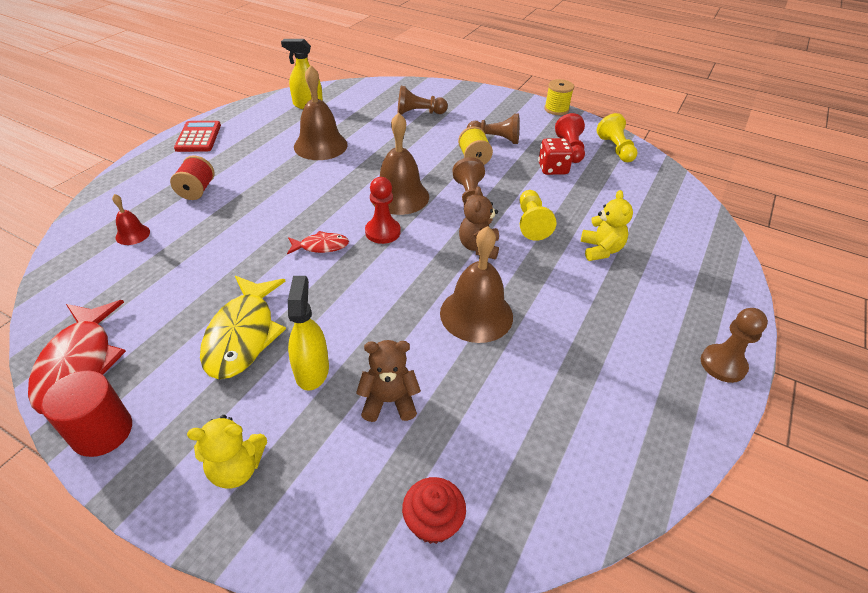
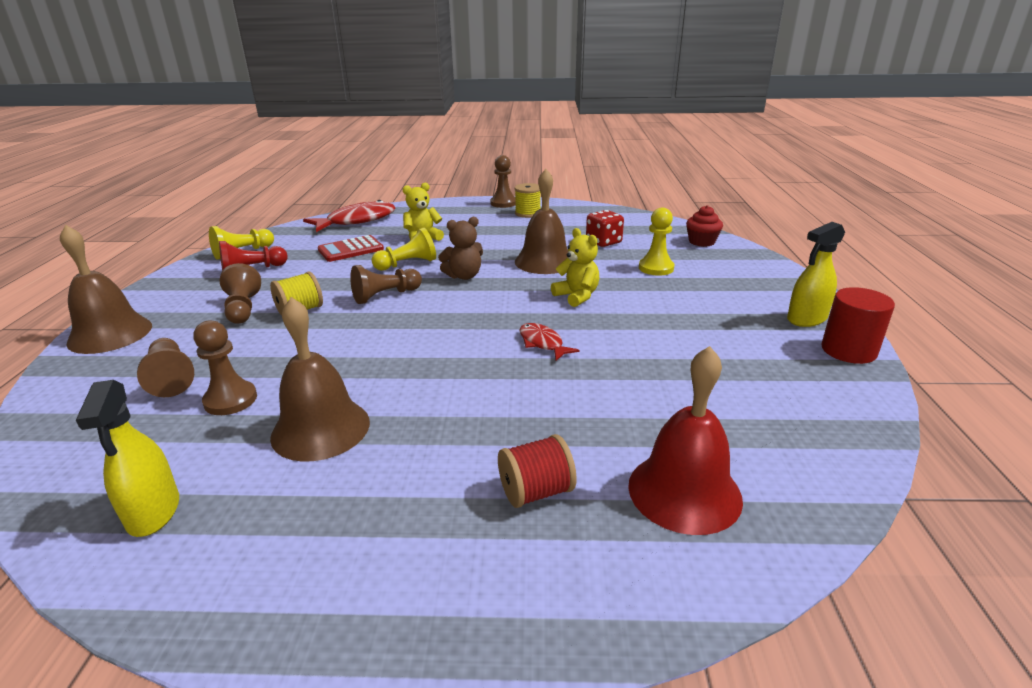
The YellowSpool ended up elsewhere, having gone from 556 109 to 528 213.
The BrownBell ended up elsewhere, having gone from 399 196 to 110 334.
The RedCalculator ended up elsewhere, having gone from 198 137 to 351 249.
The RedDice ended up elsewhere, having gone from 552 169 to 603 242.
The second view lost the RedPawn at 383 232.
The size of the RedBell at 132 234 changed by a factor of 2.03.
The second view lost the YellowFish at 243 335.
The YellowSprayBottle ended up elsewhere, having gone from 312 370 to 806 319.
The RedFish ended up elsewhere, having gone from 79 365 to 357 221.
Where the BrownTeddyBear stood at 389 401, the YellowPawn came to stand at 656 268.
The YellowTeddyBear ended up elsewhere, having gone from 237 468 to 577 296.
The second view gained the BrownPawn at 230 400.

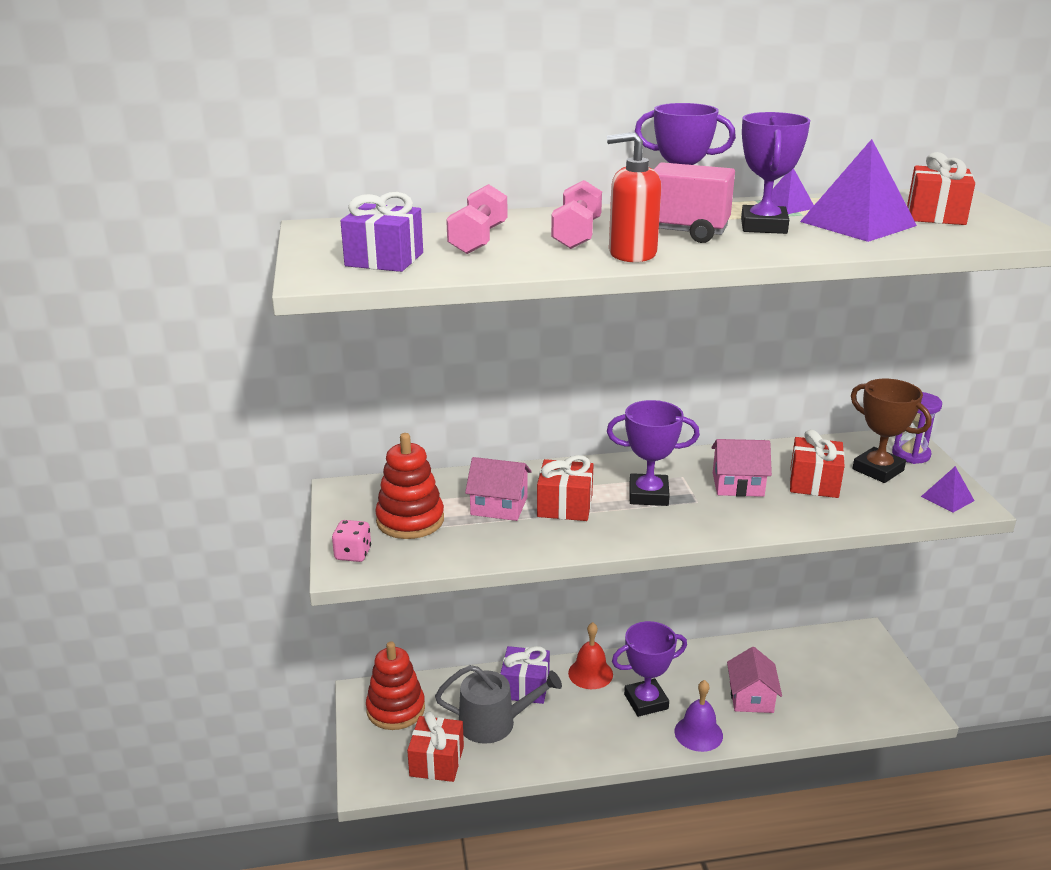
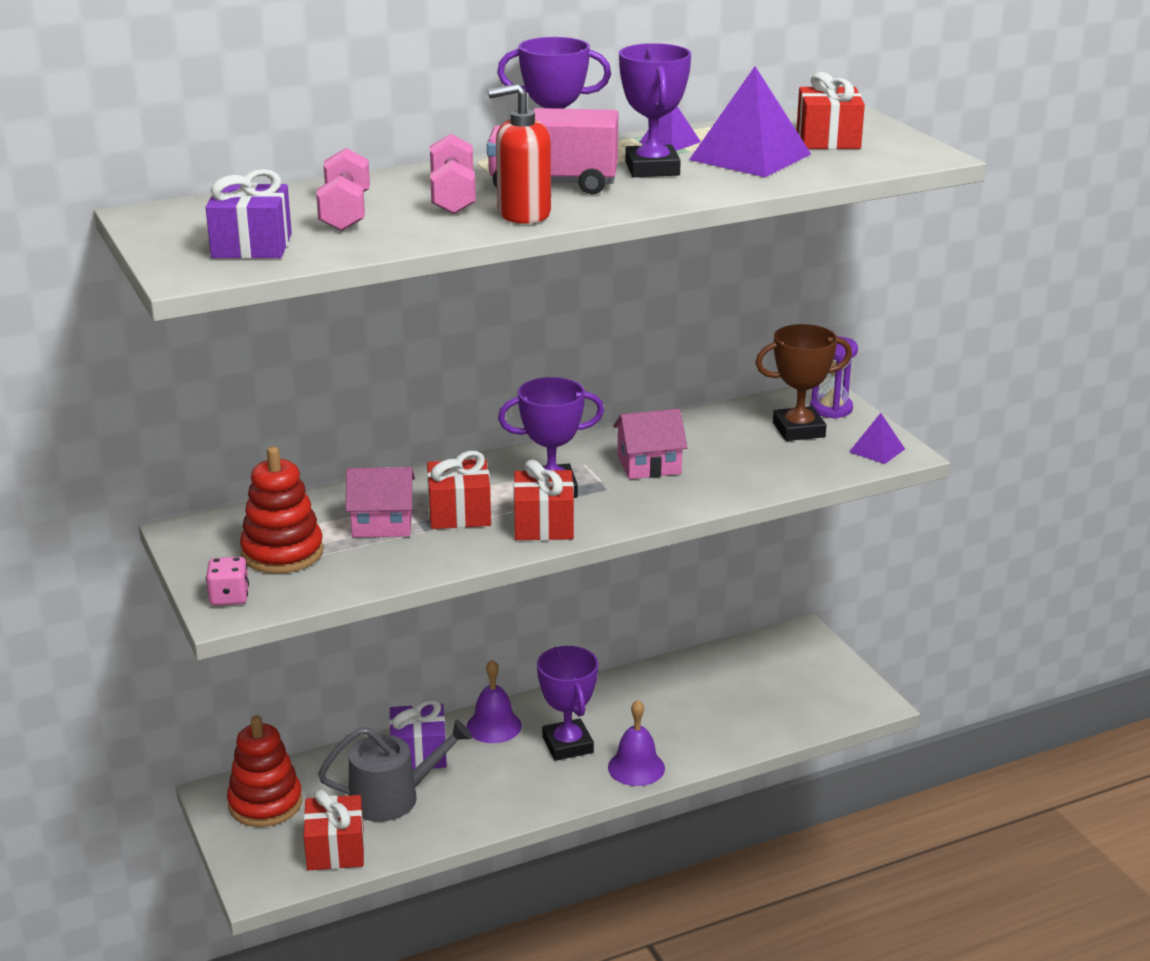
The BrownTrophy at 878 470 ended up facing another way, 45 degrees counterclockwise from before.
The RedGift ended up elsewhere, having gone from 813 483 to 543 525.
The PurpleTrophy at 646 701 ended up facing another way, 75 degrees counterclockwise from before.
What was the RedBell at 590 673 turned into the PurpleBell at 494 726.
The second view lost the PinkHouse at 751 697.

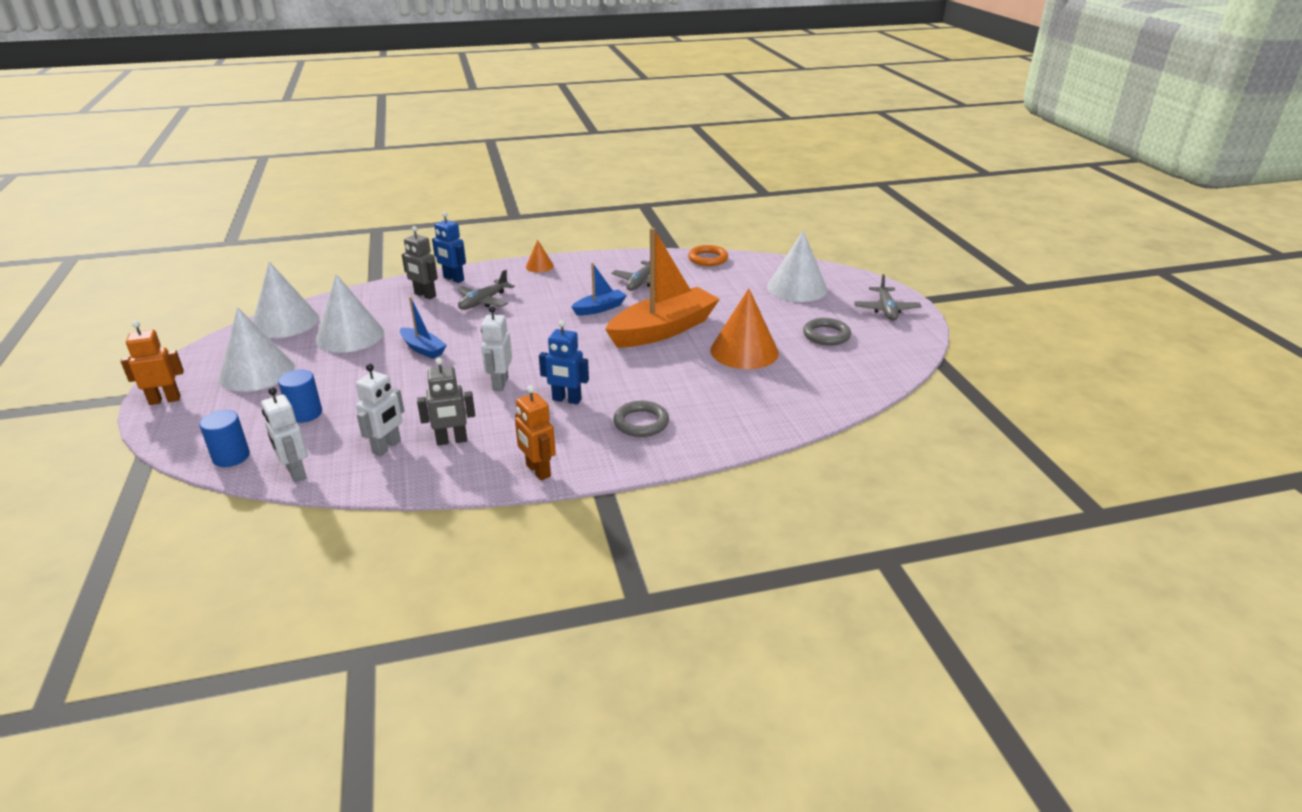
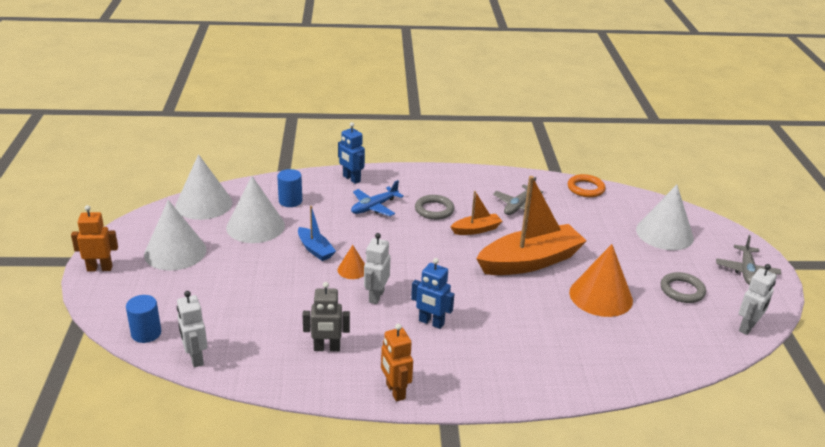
The second view lost the GreyRobot at 425 295.
The OrangeCone ended up elsewhere, having gone from 539 266 to 352 270.
What was the BlueBoat at 600 308 turned into the OrangeBoat at 476 229.
What was the GreyPlane at 483 302 turned into the BluePlane at 374 207.
The WhiteRobot ended up elsewhere, having gone from 387 447 to 747 327.
The BlueCylinder ended up elsewhere, having gone from 305 414 to 290 201.
The GreyRing ended up elsewhere, having gone from 641 422 to 434 210.

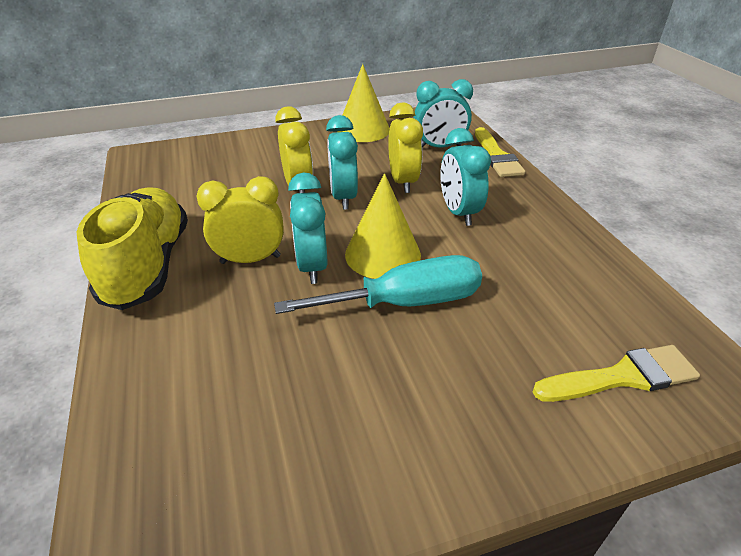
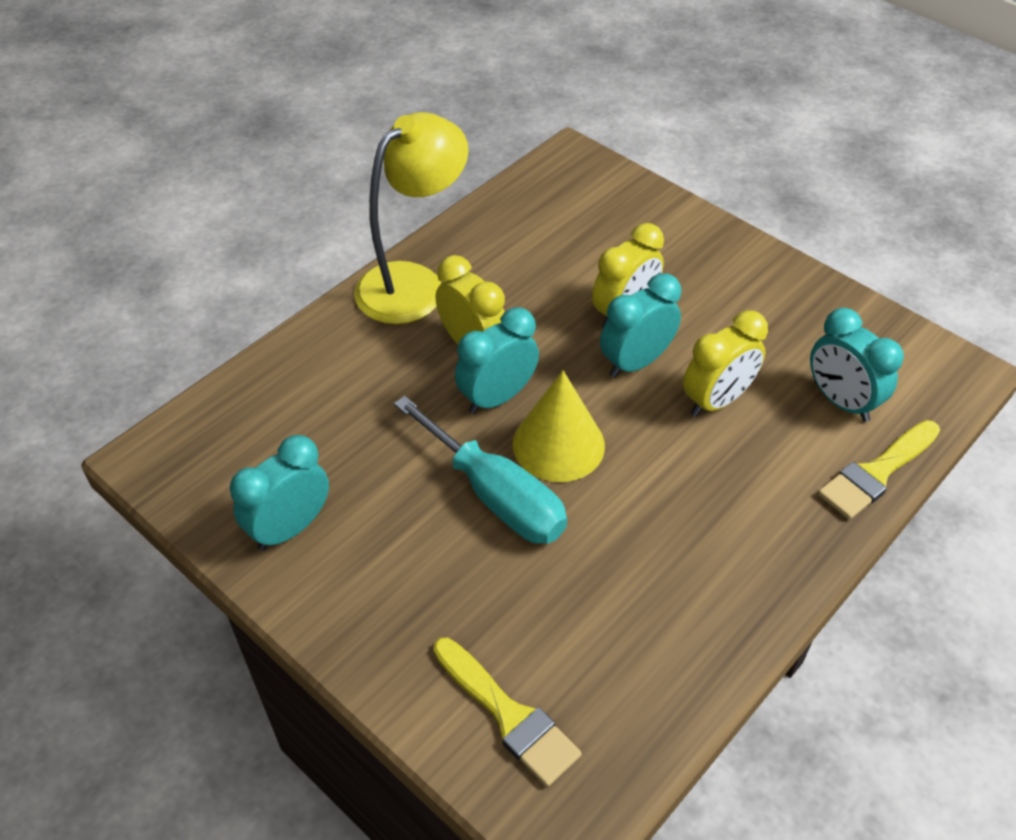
The second view lost the YellowCone at 363 130.
The TurquoiseClock ended up elsewhere, having gone from 458 213 to 290 528.
Where the YellowShoe stood at 148 265, the YellowLamp came to stand at 413 283.

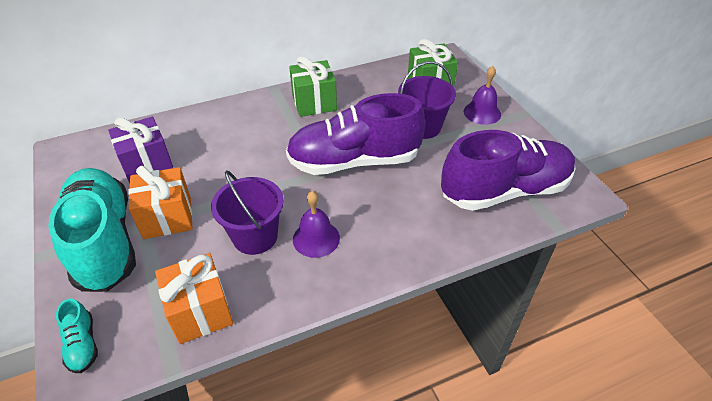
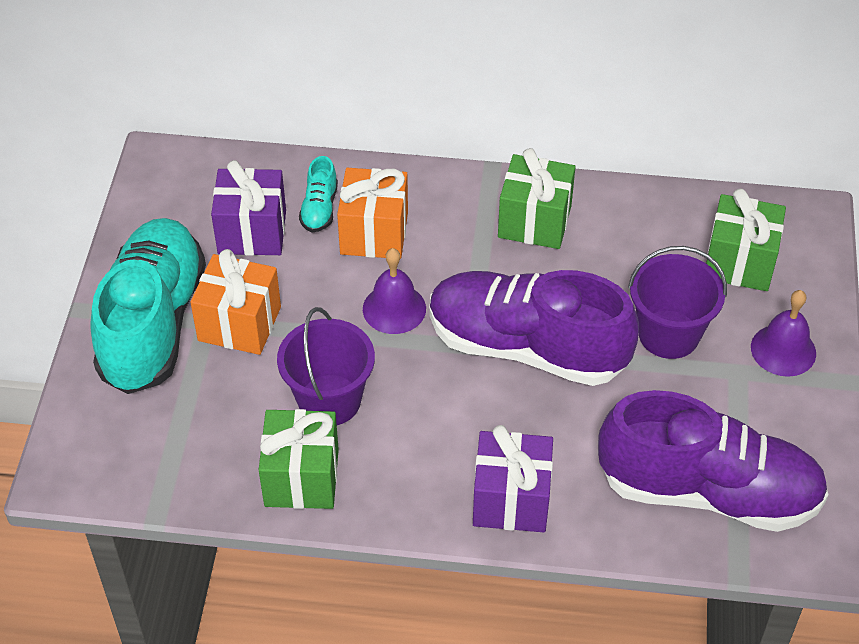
The PurpleBell ended up elsewhere, having gone from 316 238 to 394 308.
The OrangeGift ended up elsewhere, having gone from 200 312 to 374 233.
The TurquoiseShoe ended up elsewhere, having gone from 82 344 to 319 209.
The second view gained the GreenGift at 302 477.
The second view gained the PurpleGift at 511 500.

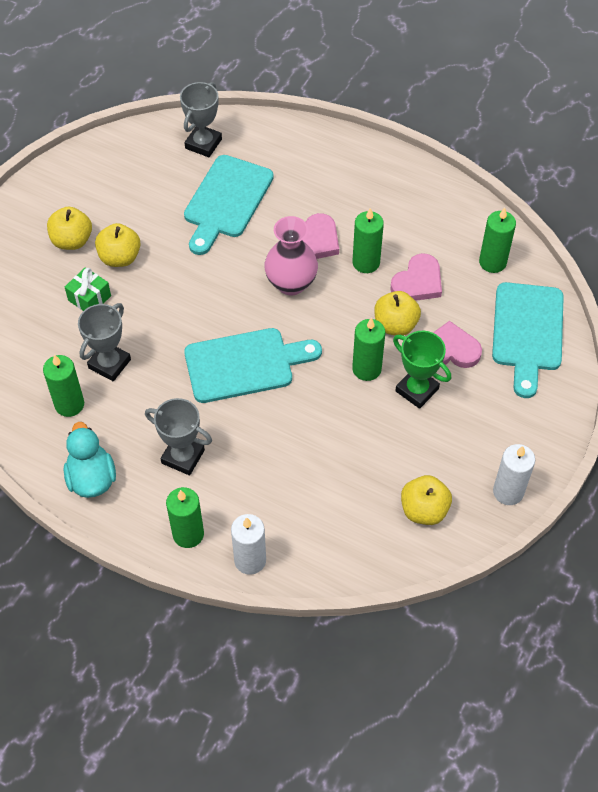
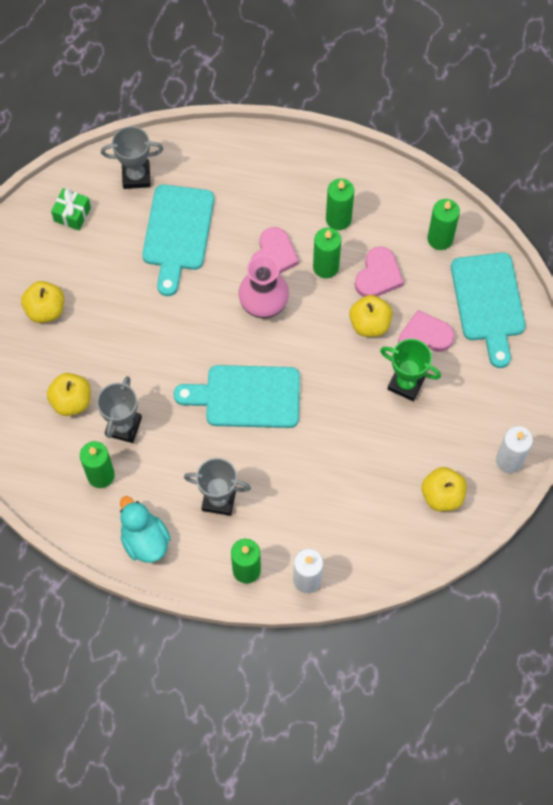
The GreyTrophy at 203 144 ended up facing another way, 75 degrees clockwise from before.
The YellowApple ended up elsewhere, having gone from 120 257 to 71 401.
The GreenGift ended up elsewhere, having gone from 89 298 to 72 214.
The GreenCandle ended up elsewhere, having gone from 366 369 to 338 219.
The TurquoiseCuttingBoard at 245 364 ended up facing another way, 150 degrees counterclockwise from before.

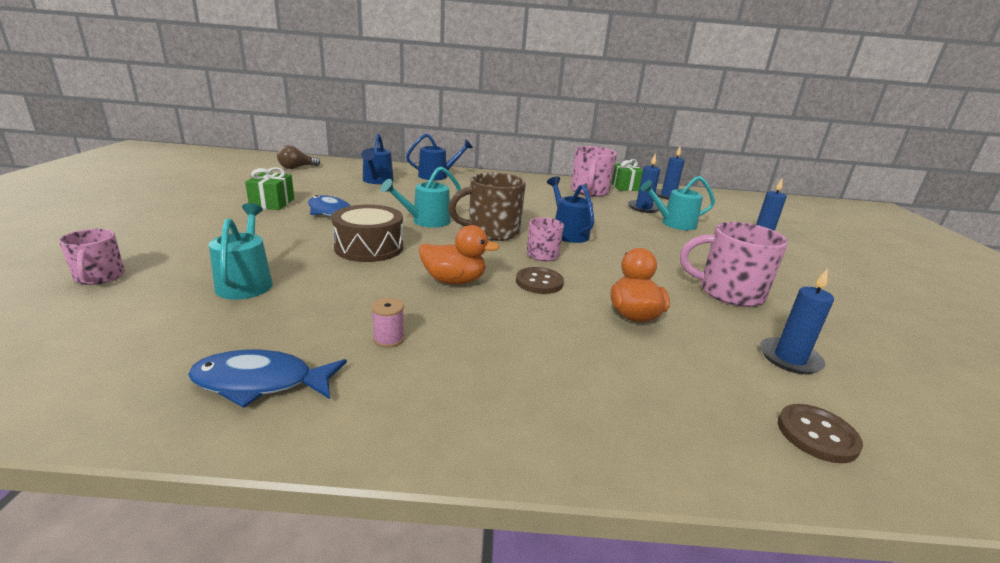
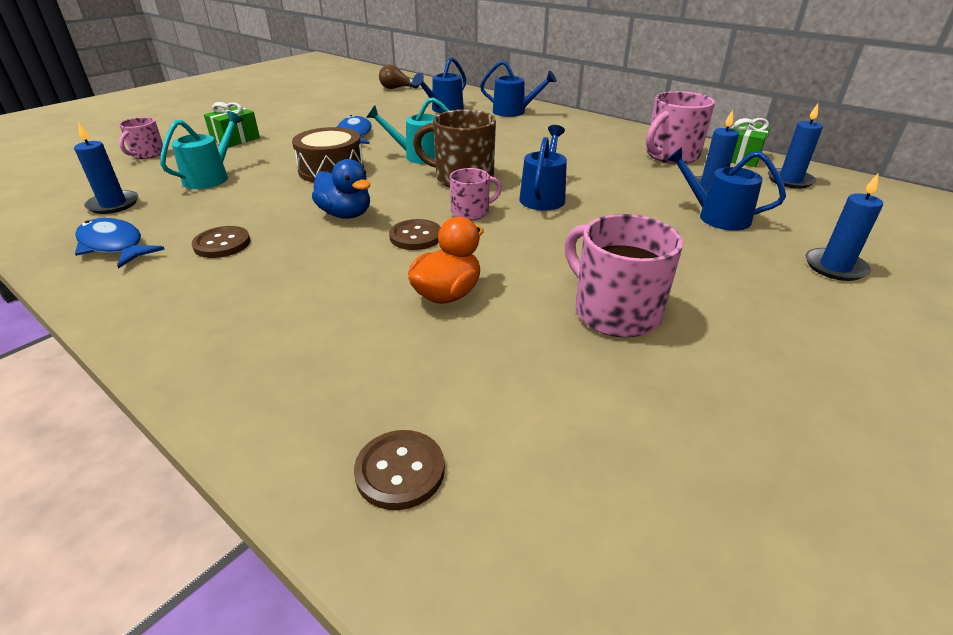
The GreenGift ended up elsewhere, having gone from 272 203 to 235 139.
What was the TurquoiseWateringCan at 674 224 turned into the BlueWateringCan at 716 217.
What was the OrangeDuck at 454 281 turned into the BlueDuck at 346 214.
The BlueCandle ended up elsewhere, having gone from 789 358 to 113 204.
Where the PinkSpool stood at 388 339, the BrownButton came to stand at 222 244.

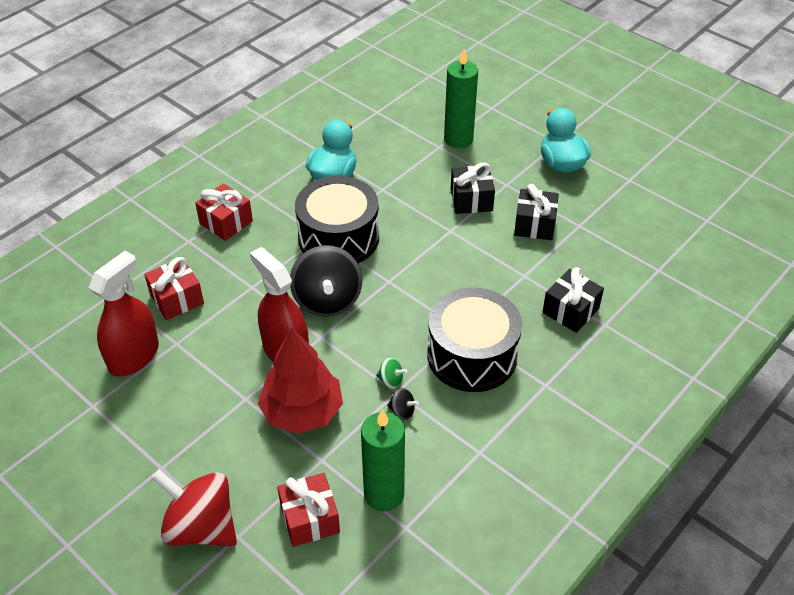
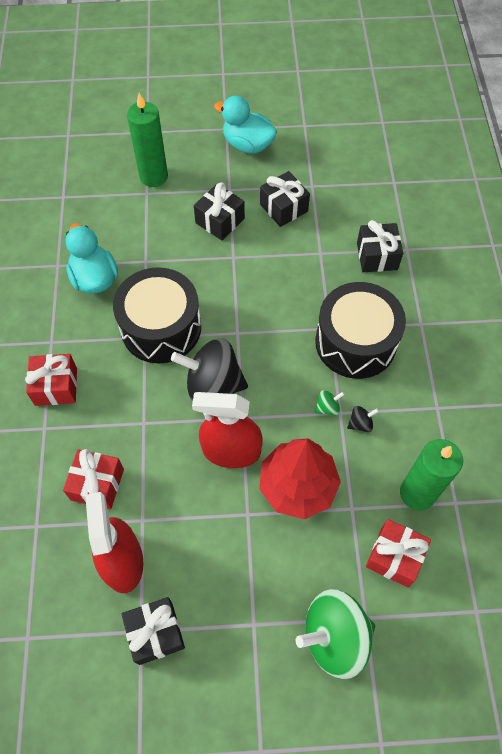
The BlackSpinningTop at 327 300 ended up facing another way, 150 degrees clockwise from before.
What was the RedSpinningTop at 201 526 turned into the GreenSpinningTop at 334 637.
The second view gained the BlackGift at 155 633.

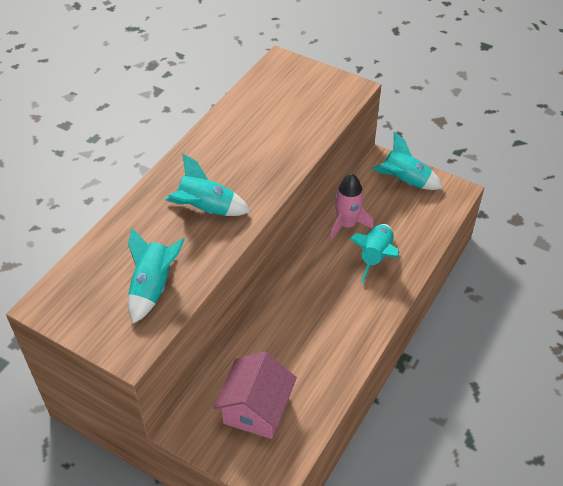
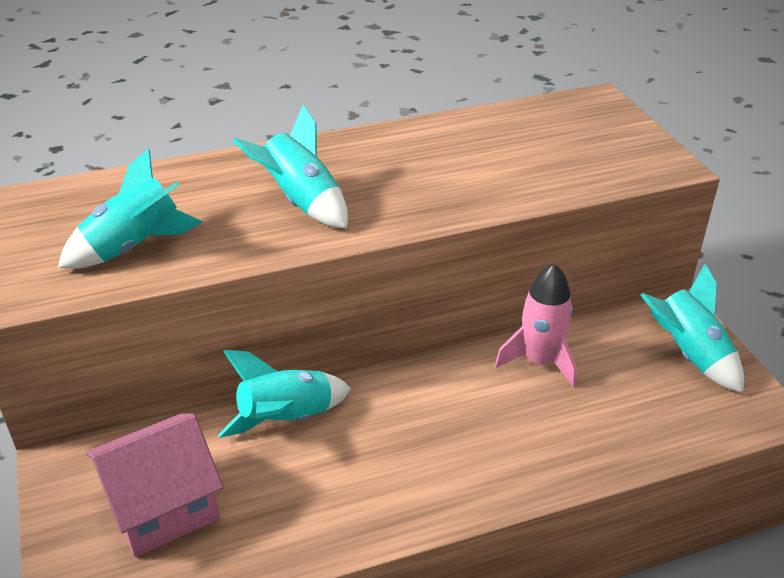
The TurquoiseRocket ended up elsewhere, having gone from 375 257 to 287 419.

